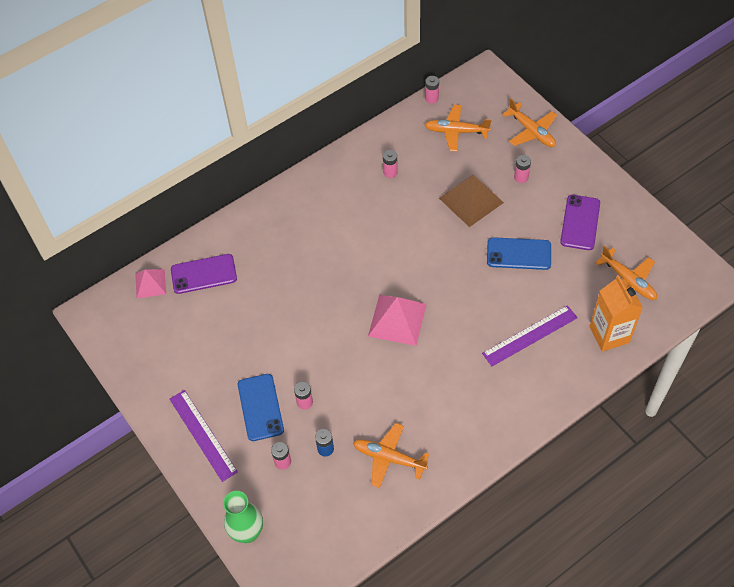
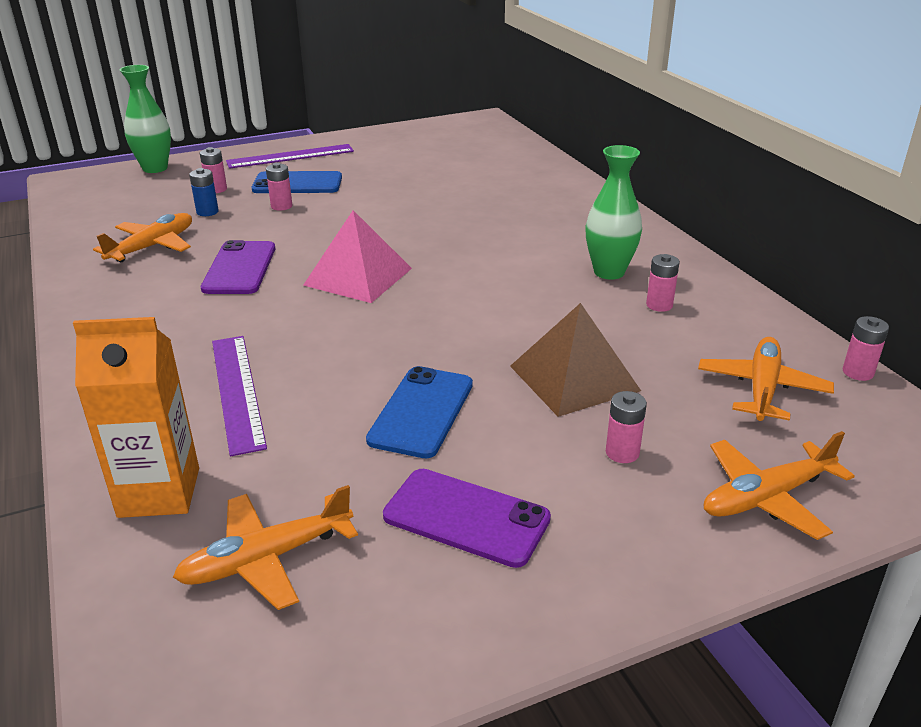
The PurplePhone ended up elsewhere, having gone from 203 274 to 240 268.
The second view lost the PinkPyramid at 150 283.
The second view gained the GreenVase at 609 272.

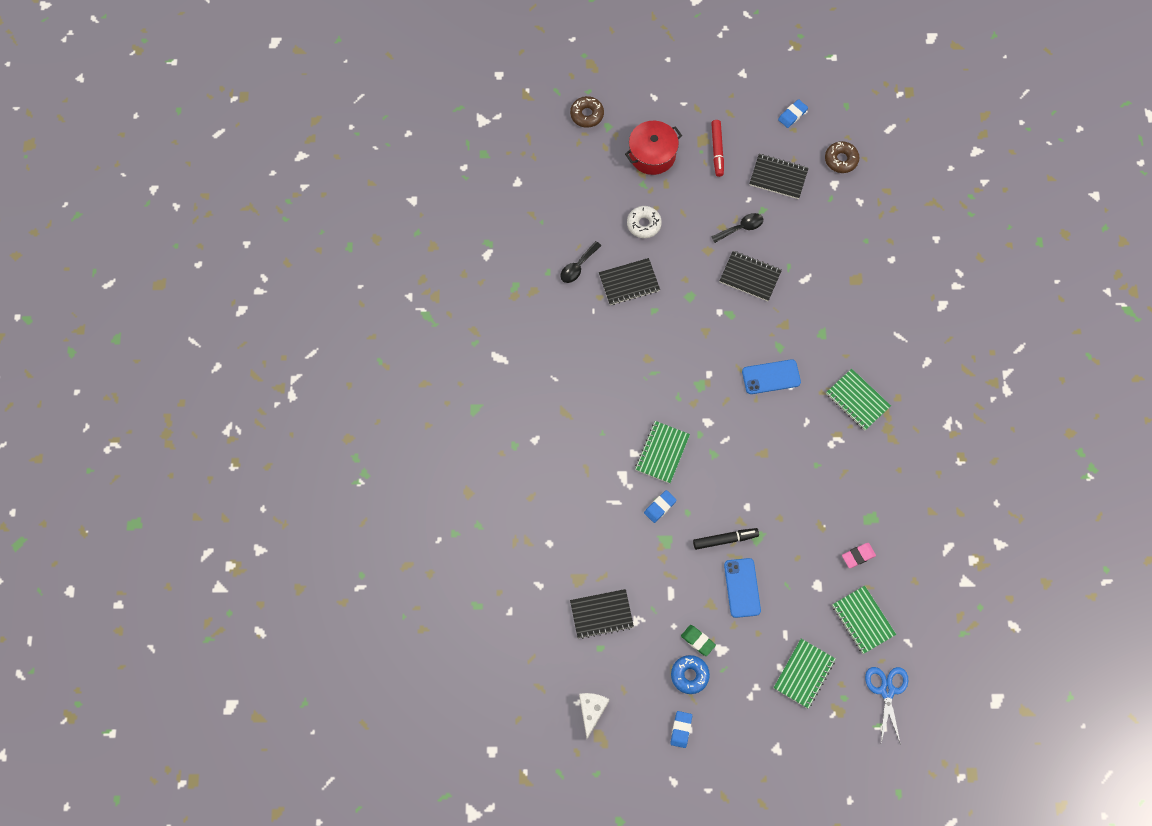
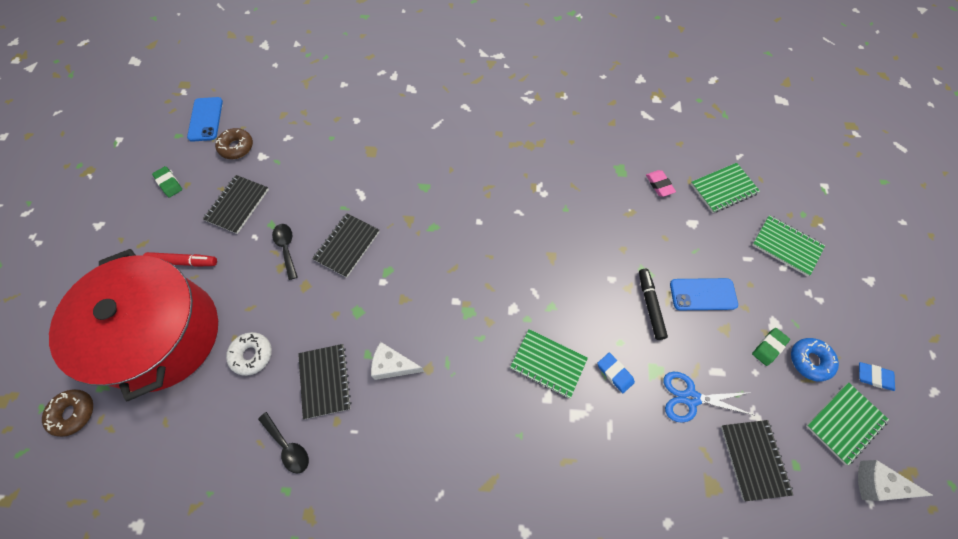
What was the BlueEraser at 792 115 turned into the GreenEraser at 169 183.
The size of the RedPot at 652 154 changed by a factor of 1.98.
The BluePhone ended up elsewhere, having gone from 771 377 to 206 119.
The GreenNotebook ended up elsewhere, having gone from 857 400 to 844 423.
The BlueScissors ended up elsewhere, having gone from 887 690 to 690 398.
The second view gained the WhiteCheese at 393 365.

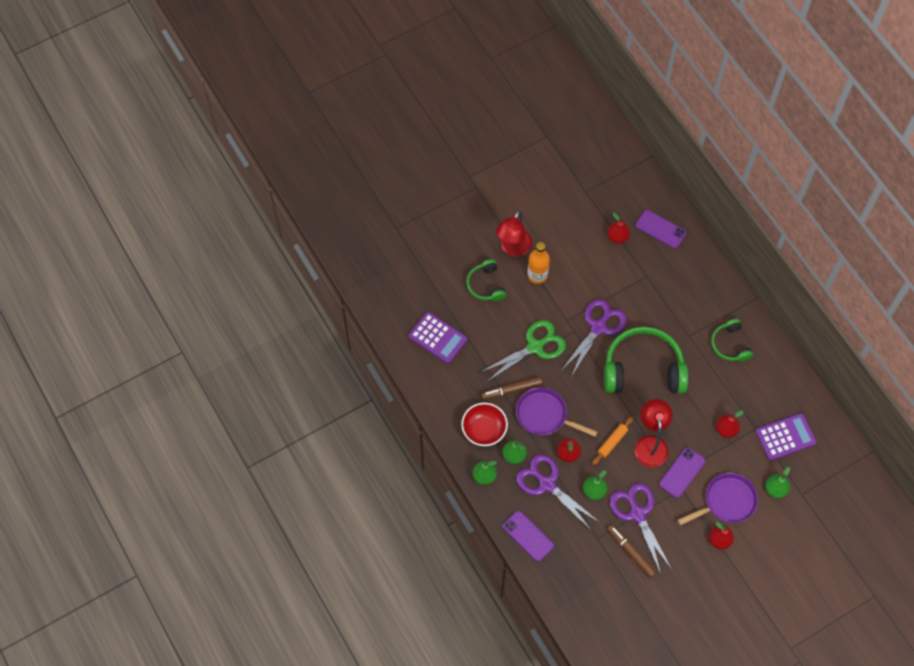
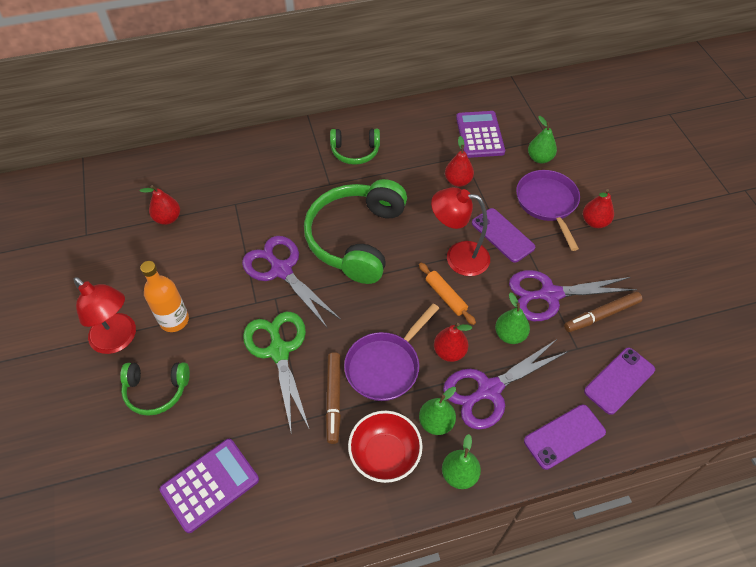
The PurplePhone ended up elsewhere, having gone from 660 229 to 619 380.

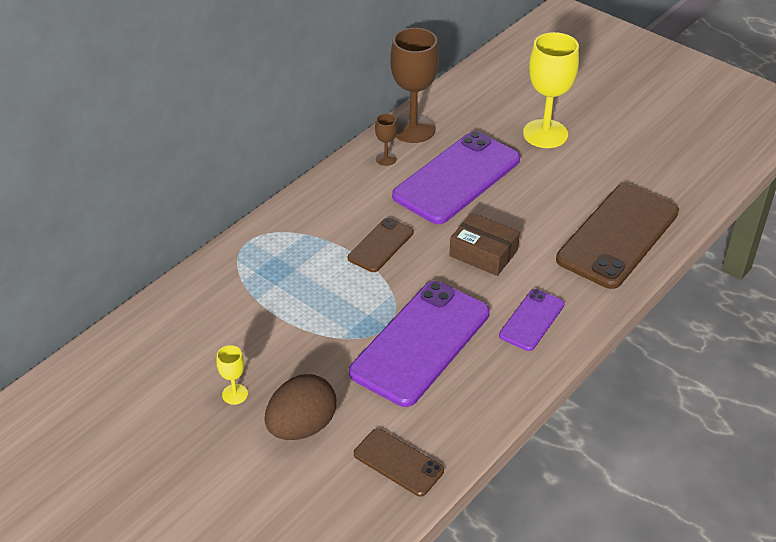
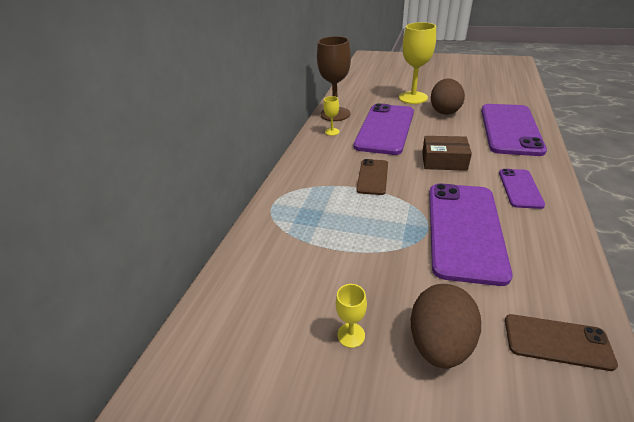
What was the BrownGoblet at 386 159 turned into the YellowGoblet at 332 132.
What was the BrownPhone at 618 236 turned into the PurplePhone at 510 129.
The second view gained the BrownEgg at 444 111.

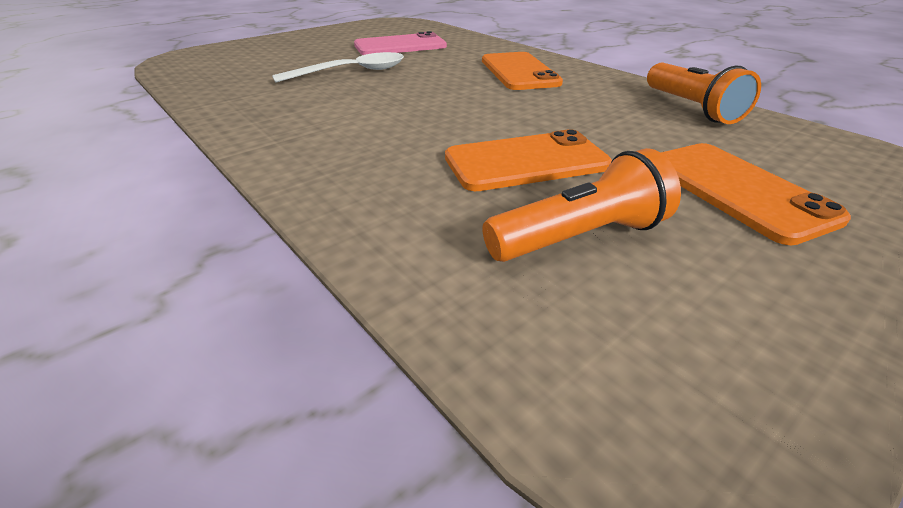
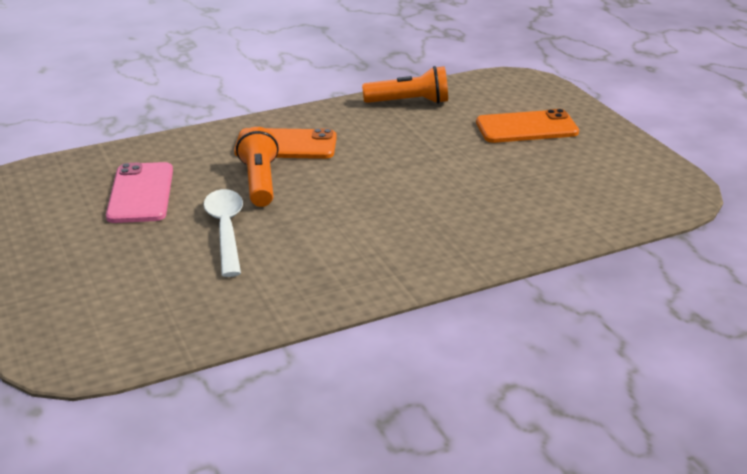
The second view lost the OrangePhone at 526 161.
The OrangeFlashlight ended up elsewhere, having gone from 579 237 to 259 182.

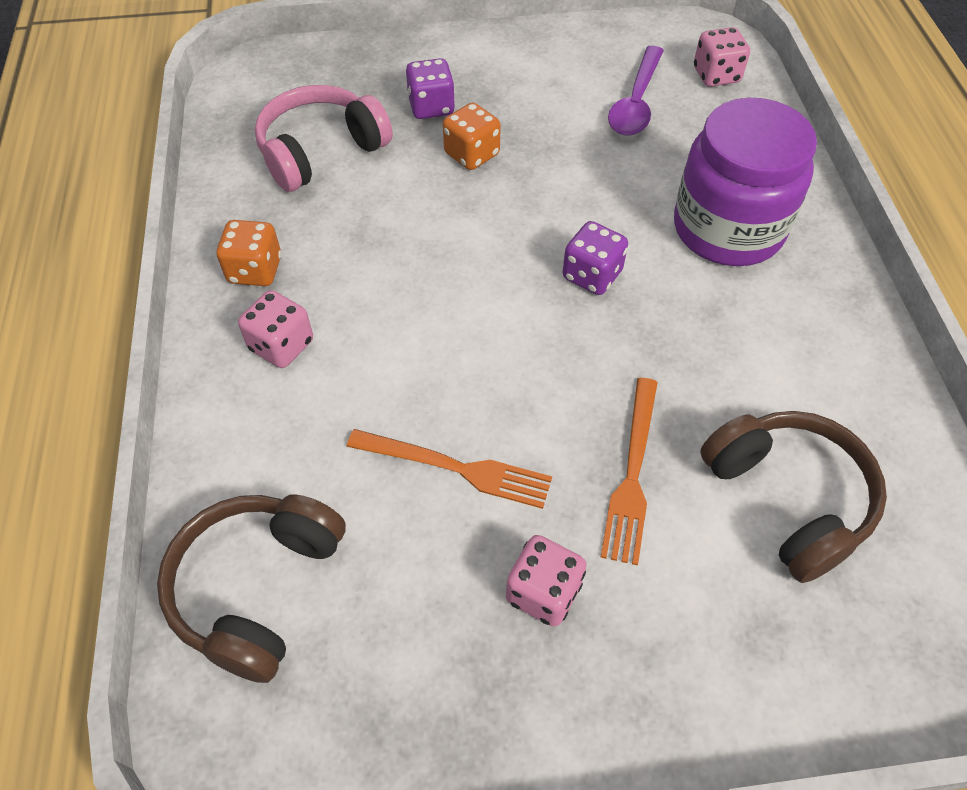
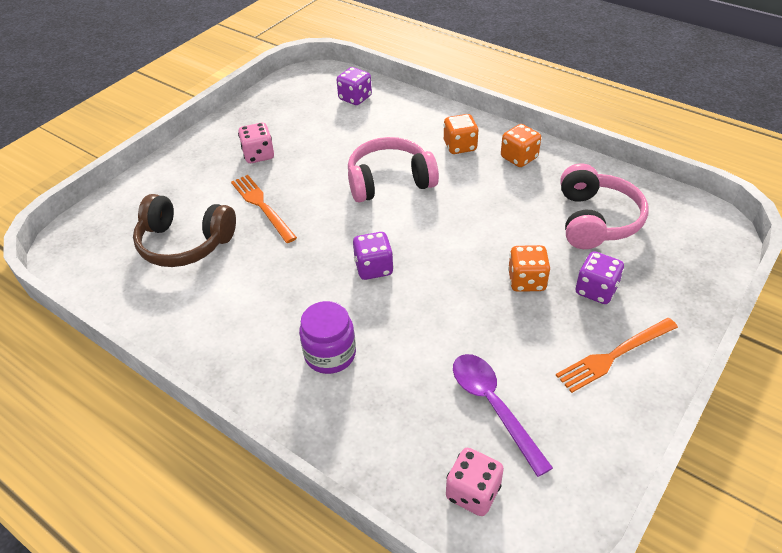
The size of the PurpleJar at 728 229 changed by a factor of 0.57.
What was the PinkDice at 281 345 turned into the OrangeDice at 460 146.
The OrangeFork ended up elsewhere, having gone from 455 468 to 614 355.
Where the BrownHeadphones stood at 257 588, the PurpleDice came to stand at 355 98.
The second view gained the PinkHeadphones at 389 181.

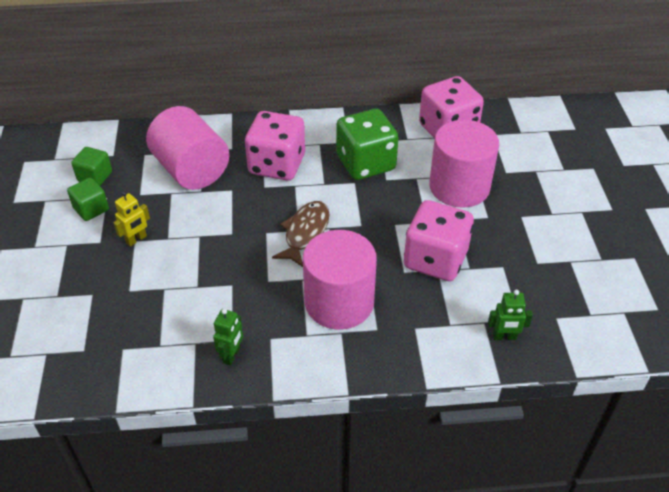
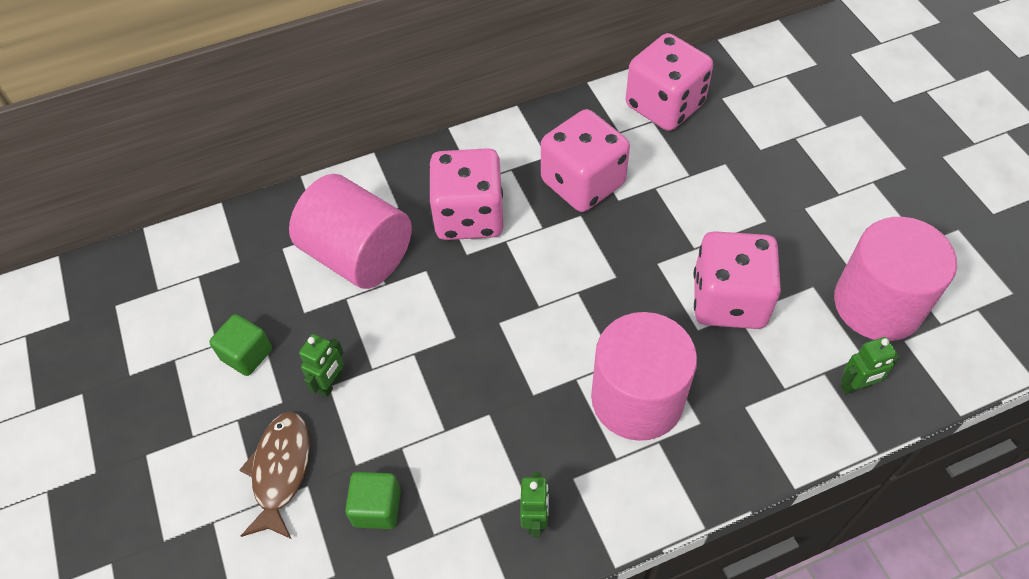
What was the GreenDice at 365 163 turned into the PinkDice at 583 183.
The PinkCylinder ended up elsewhere, having gone from 459 187 to 877 304.
The GreenCube ended up elsewhere, having gone from 95 176 to 377 508.
What was the YellowRobot at 136 239 turned into the GreenRobot at 331 383.
The BrownFish ended up elsewhere, having gone from 305 233 to 281 471.

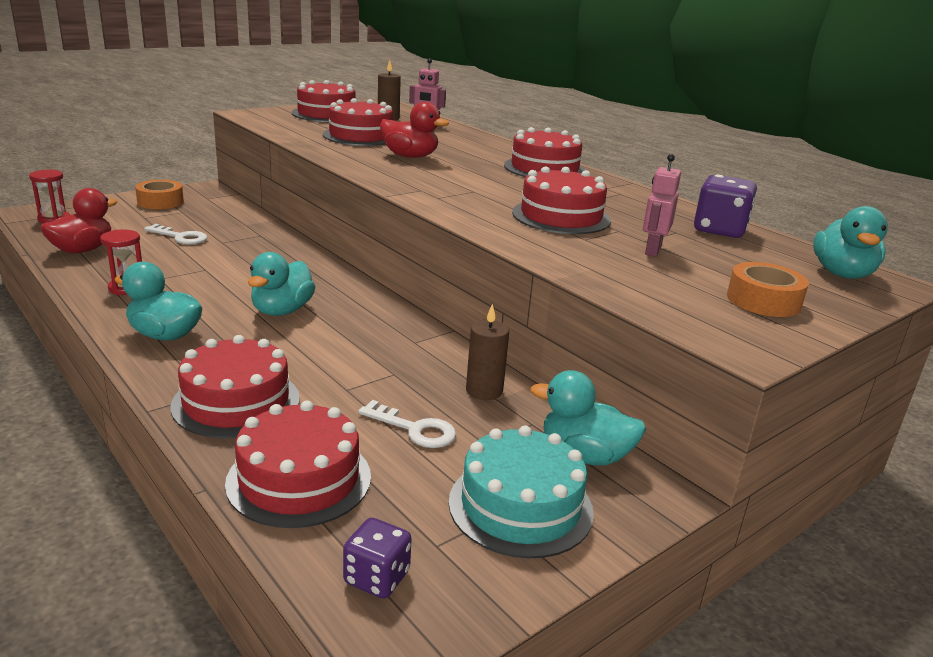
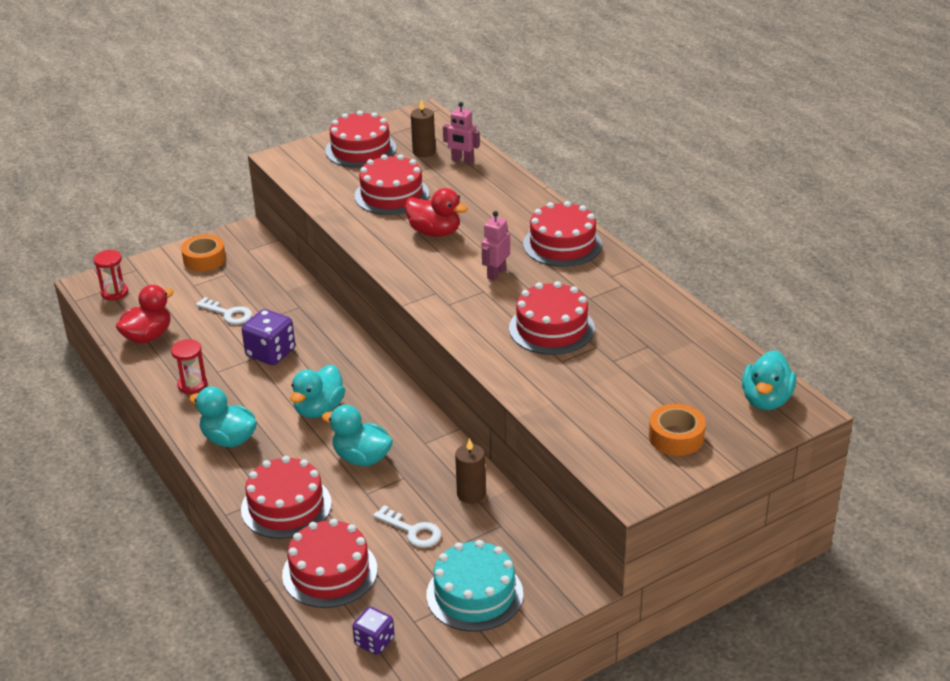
The PinkRobot ended up elsewhere, having gone from 652 250 to 496 273.
The PurpleDice ended up elsewhere, having gone from 719 230 to 270 353.
The TurquoiseDuck ended up elsewhere, having gone from 584 455 to 361 458.

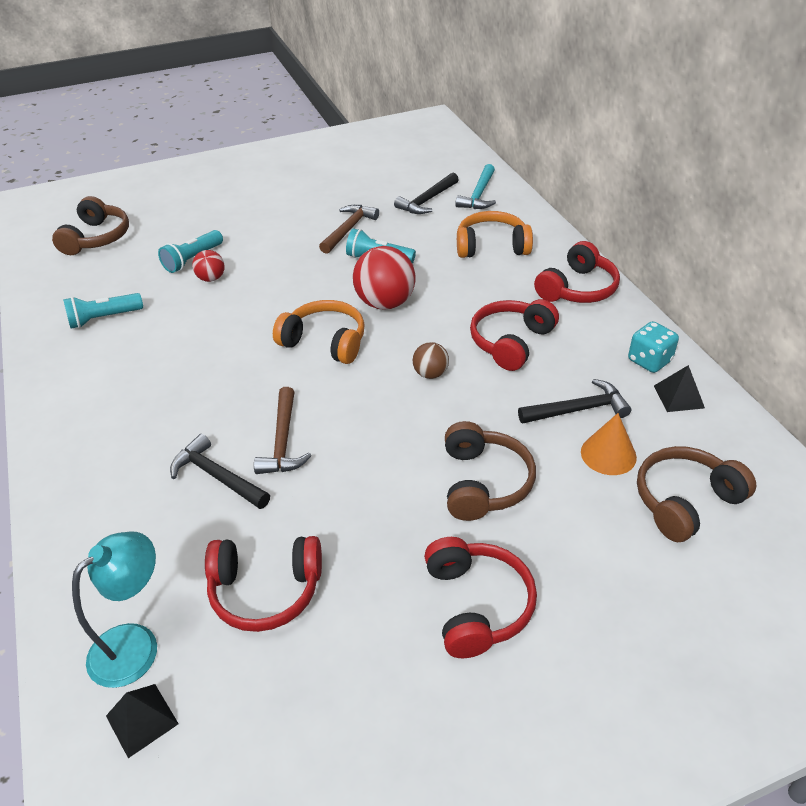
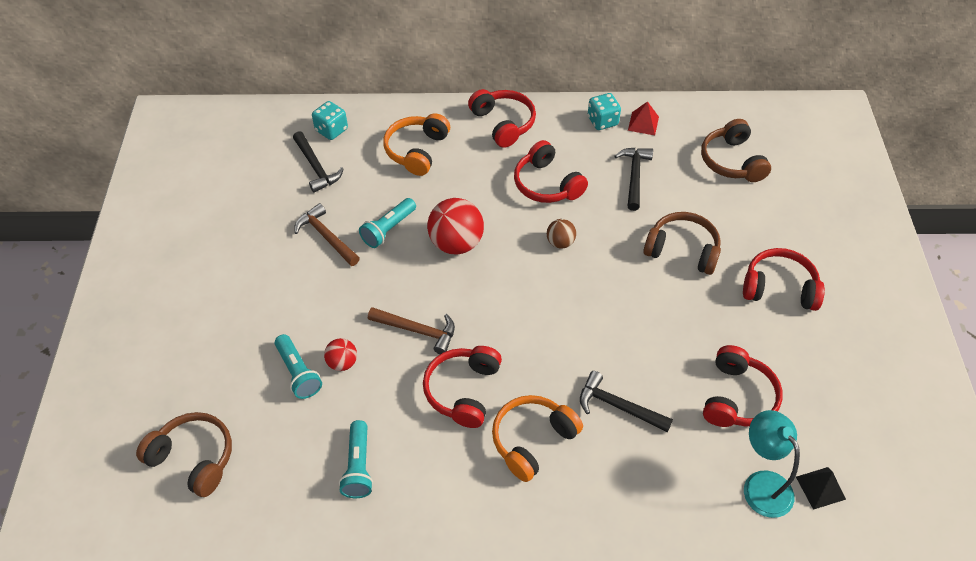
Where the TurquoiseHammer stood at 479 194, the TurquoiseDice came to stand at 331 130.
The OrangeHeadphones ended up elsewhere, having gone from 325 342 to 532 440.
What was the BlackPyramid at 678 396 turned into the RedPyramid at 643 123.
The BrownHammer ended up elsewhere, having gone from 283 441 to 417 330.
The second view lost the OrangeCone at 608 454.
The BlackHammer at 217 477 ended up facing another way, 60 degrees clockwise from before.
The second view gained the RedHeadphones at 463 391.

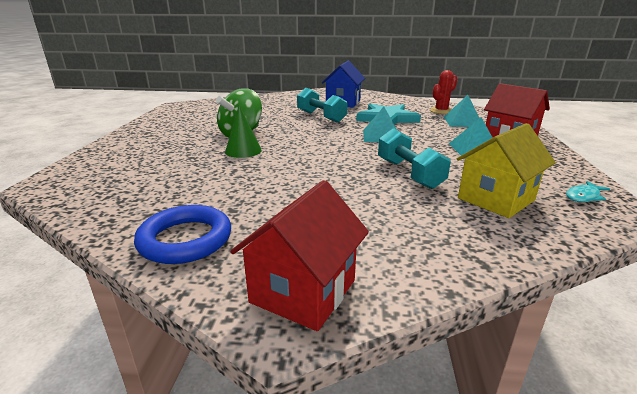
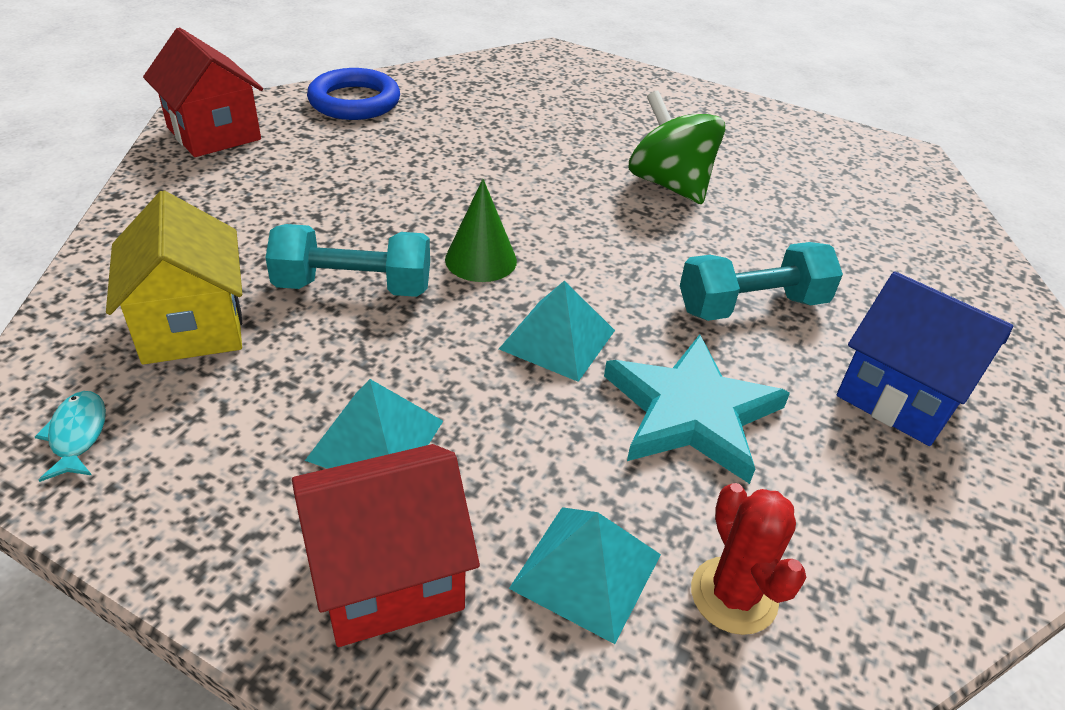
The GreenCone ended up elsewhere, having gone from 243 151 to 481 260.

